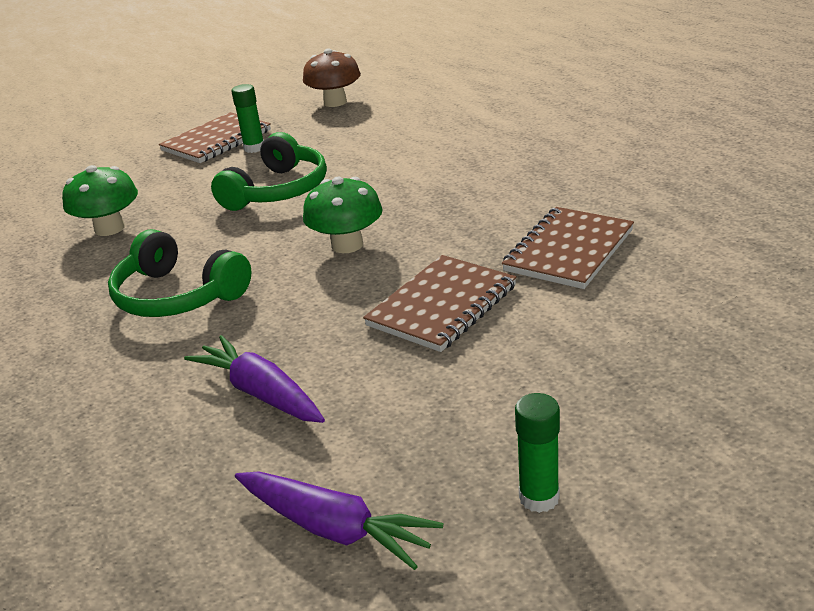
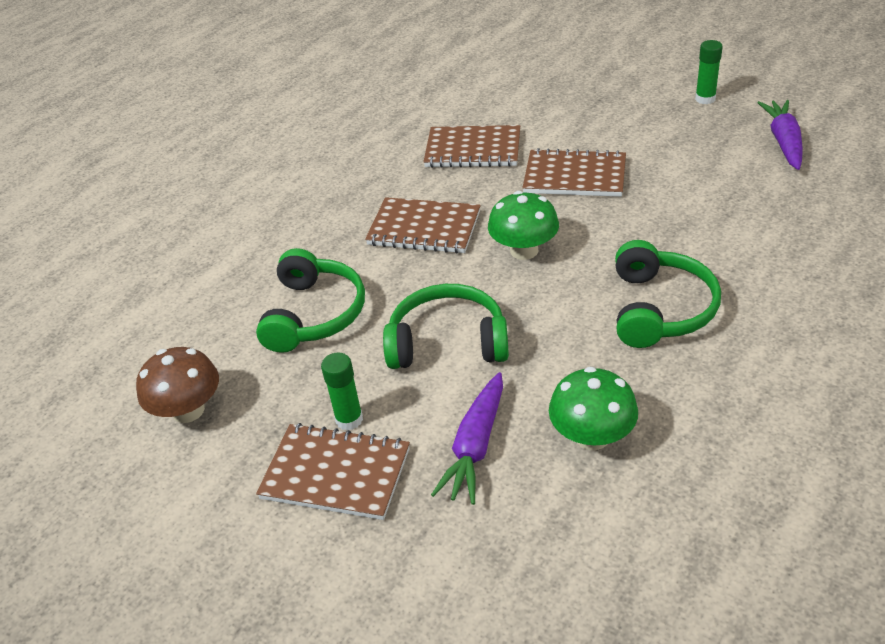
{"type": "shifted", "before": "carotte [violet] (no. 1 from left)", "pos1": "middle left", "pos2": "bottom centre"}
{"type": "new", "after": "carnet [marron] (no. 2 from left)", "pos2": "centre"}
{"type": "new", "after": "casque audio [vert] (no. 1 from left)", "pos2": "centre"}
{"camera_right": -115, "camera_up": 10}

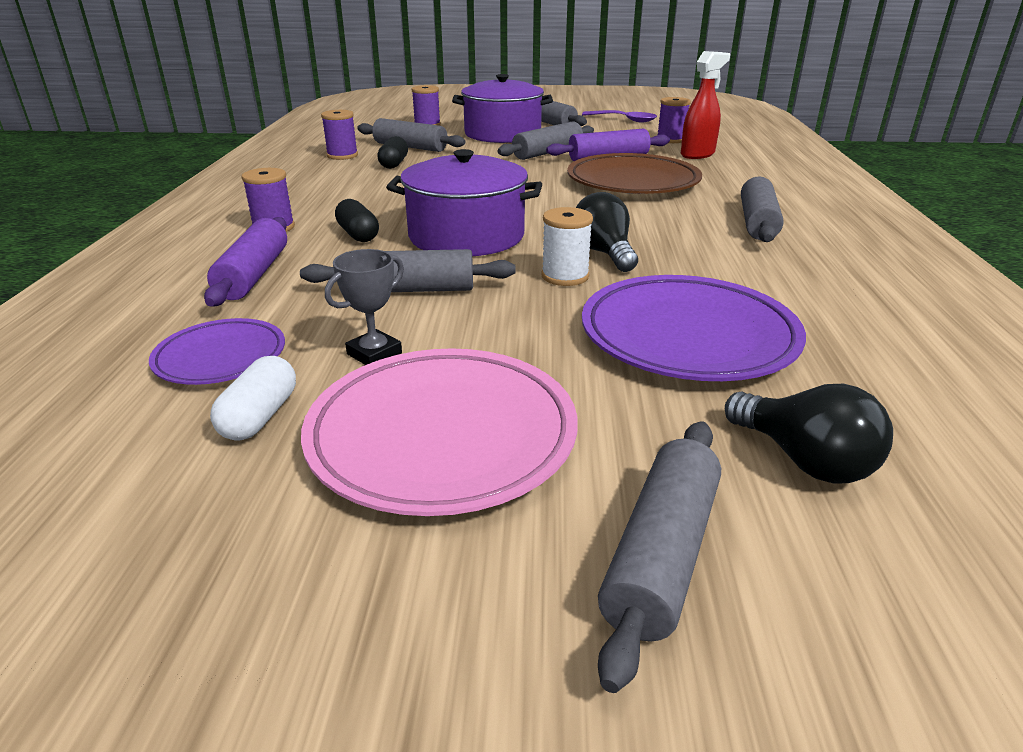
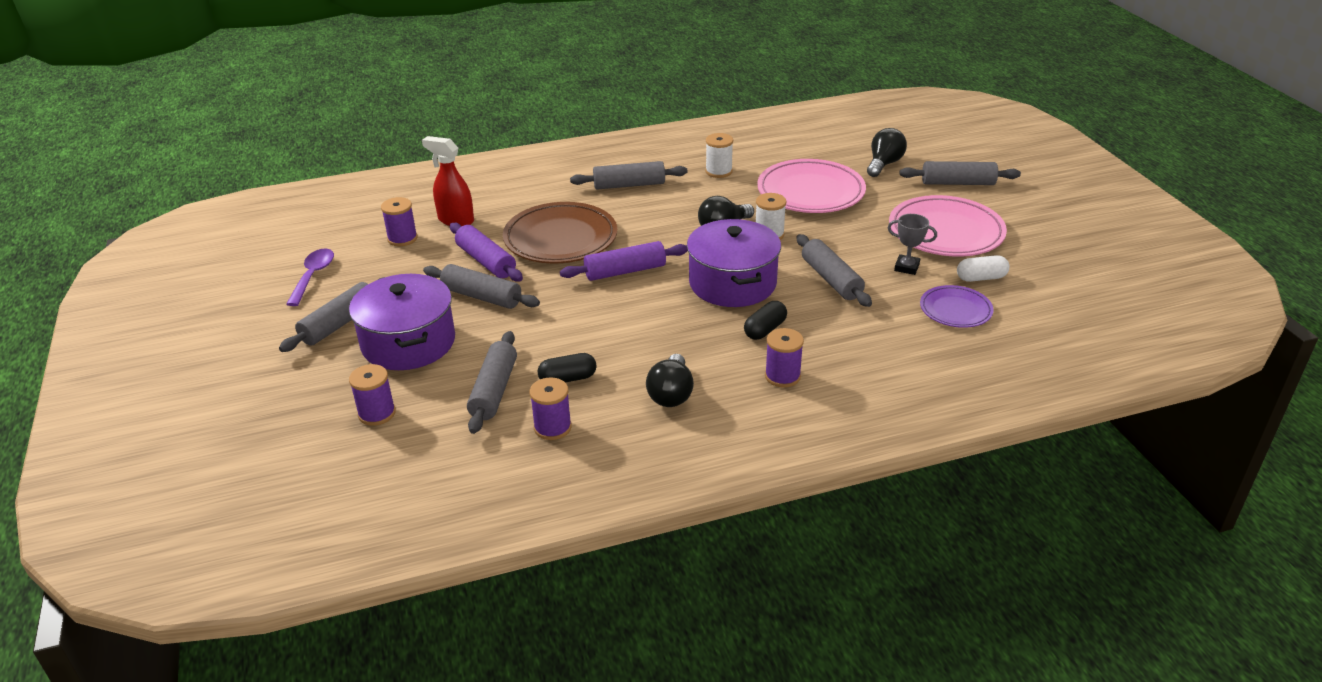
{"type": "shifted", "before": "rouleau à pâtisserie [violet] (no. 1 from left in the first image)", "after": "rouleau à pâtisserie [violet] (no. 2 from left)", "pos1": "middle left", "pos2": "centre"}
{"type": "repainted", "before": "assiette [violet] (no. 2 from left)", "after": "assiette [rose] (no. 1 from left)", "pos1": "middle right", "pos2": "top centre"}
{"type": "new", "after": "bobine [blanc] (no. 1 from left)", "pos2": "top centre"}
{"type": "new", "after": "ampoule [noir] (no. 1 from left)", "pos2": "centre"}
{"camera_right": -110, "camera_up": 5}

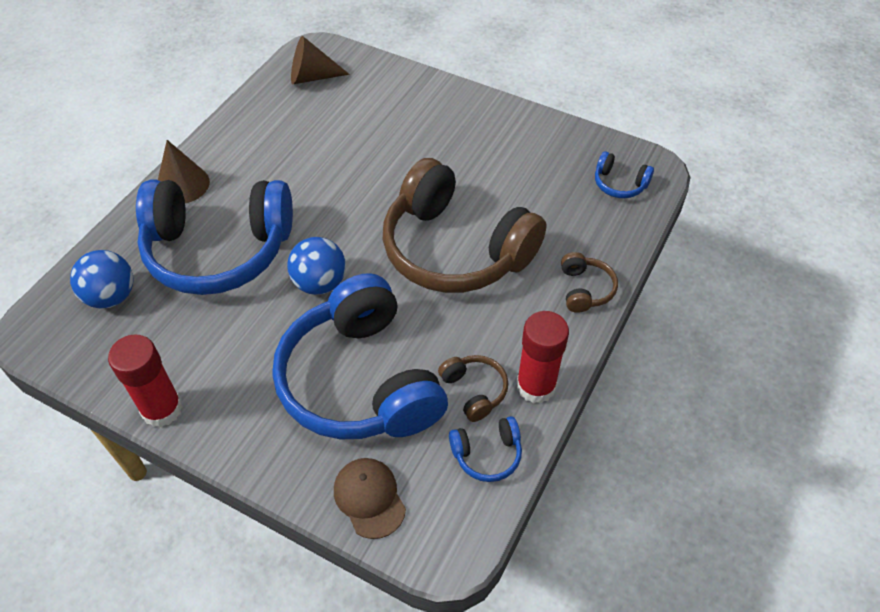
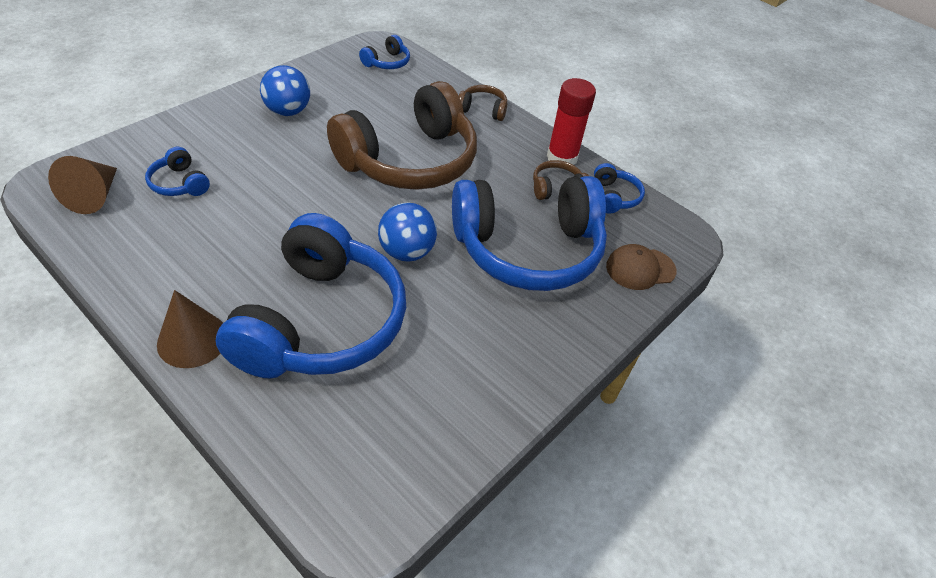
{"type": "shifted", "before": "balle [bleu] (no. 1 from left)", "pos1": "middle left", "pos2": "top left"}
{"type": "gone", "before": "bâton de colle [rouge] (no. 1 from left)", "pos1": "middle left"}
{"type": "new", "after": "casque audio [bleu] (no. 1 from left)", "pos2": "top left"}
{"camera_right": -80, "camera_up": -5}

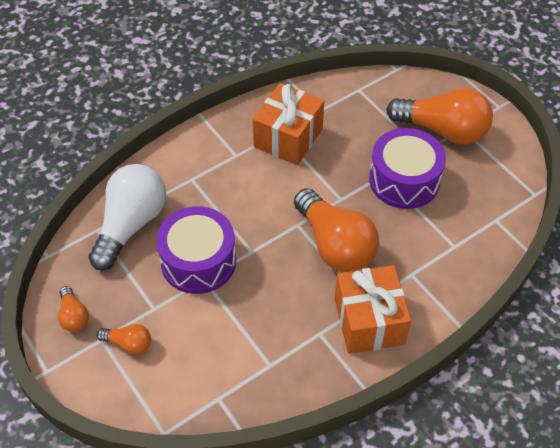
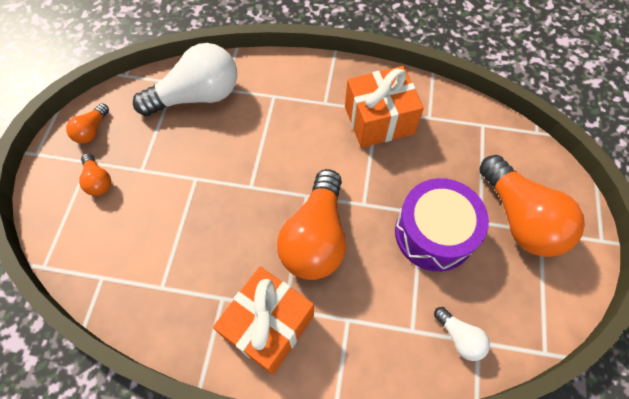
{"type": "gone", "before": "tambour [violet] (no. 1 from left)", "pos1": "centre"}
{"type": "new", "after": "ampoule [blanc] (no. 2 from left)", "pos2": "bottom right"}
{"camera_right": 45, "camera_up": 10}

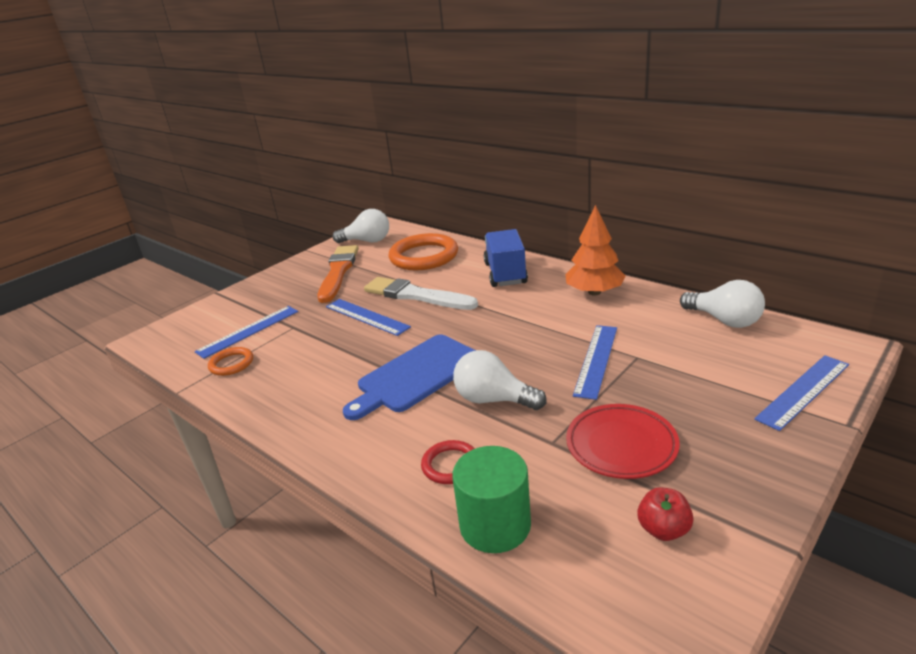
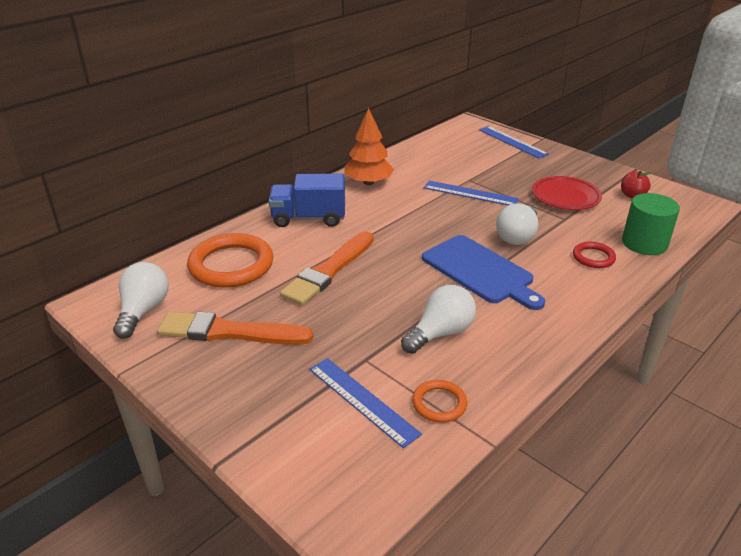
{"type": "repainted", "before": "pinceau [blanc]", "after": "pinceau [orange] (no. 2 from left)", "pos1": "centre", "pos2": "centre"}
{"type": "shifted", "before": "ampoule [blanc] (no. 3 from left in the first image)", "after": "ampoule [blanc] (no. 2 from left)", "pos1": "middle right", "pos2": "centre"}
{"type": "gone", "before": "règle [bleu] (no. 2 from left)", "pos1": "centre"}
{"camera_right": -90, "camera_up": 5}

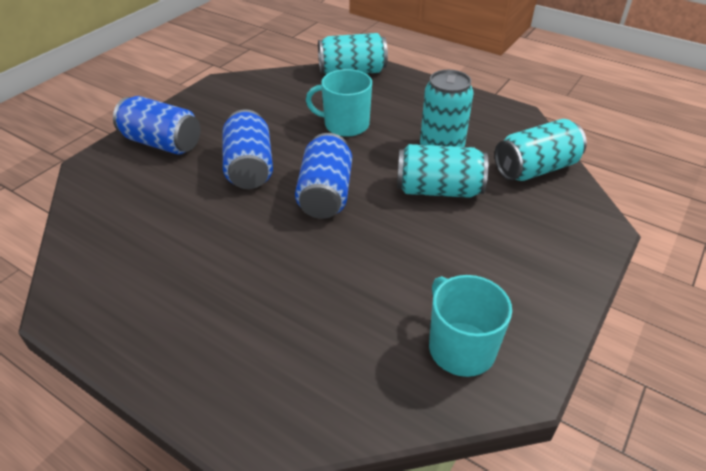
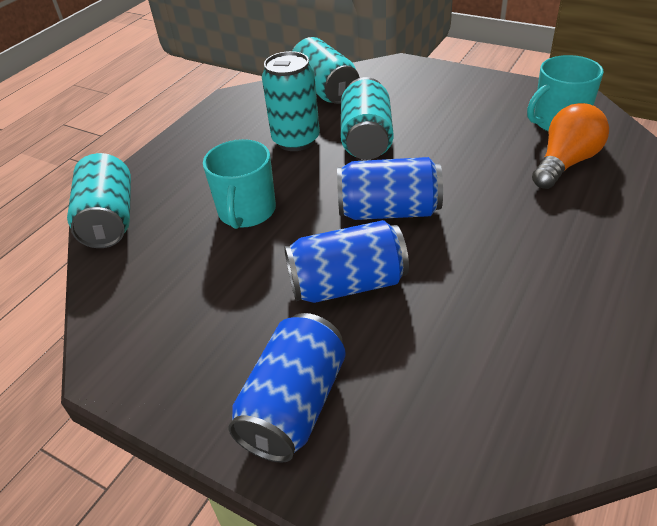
{"type": "new", "after": "ampoule [orange]", "pos2": "top right"}
{"camera_right": -90, "camera_up": 0}

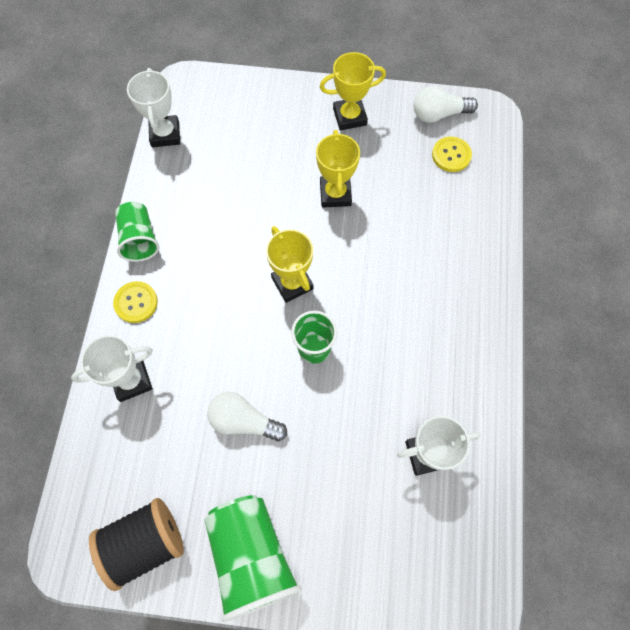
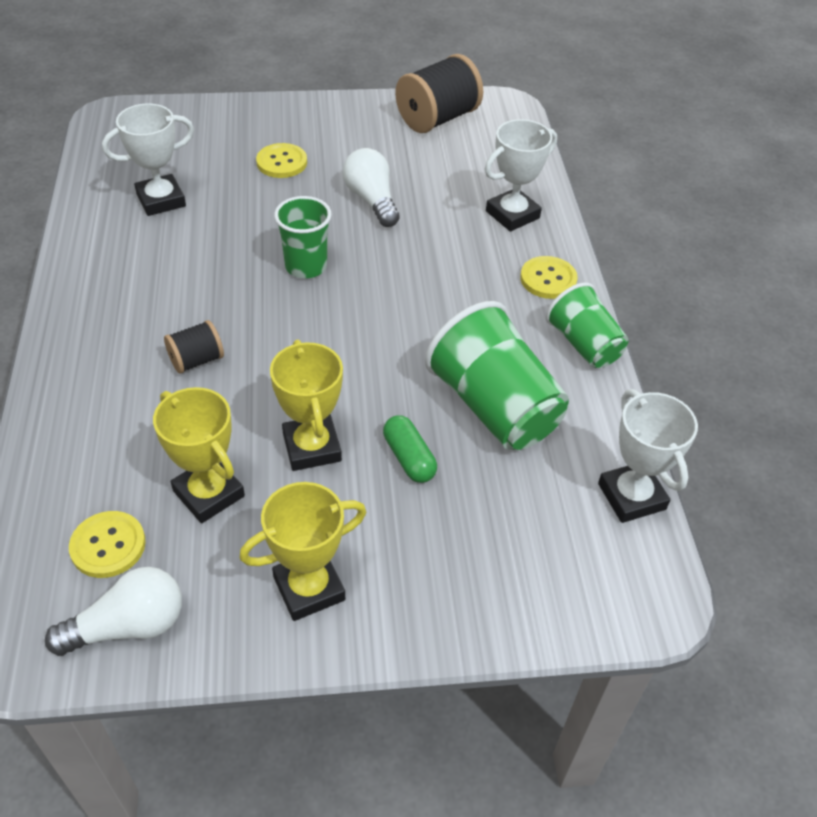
{"type": "shifted", "before": "trophée [jaune] (no. 1 from left)", "pos1": "centre", "pos2": "middle left"}
{"type": "rotated", "before": "ampoule [blanc] (no. 1 from left in the first image)", "pos1": "centre", "pos2": "top centre", "turn": -120}
{"type": "shifted", "before": "gobelet [vert] (no. 2 from left)", "pos1": "bottom centre", "pos2": "centre"}
{"type": "new", "after": "bouton [jaune] (no. 2 from left)", "pos2": "top centre"}
{"type": "new", "after": "bobine [noir] (no. 1 from left)", "pos2": "middle left"}
{"type": "new", "after": "gélule [vert]", "pos2": "centre"}
{"camera_right": 165, "camera_up": -20}

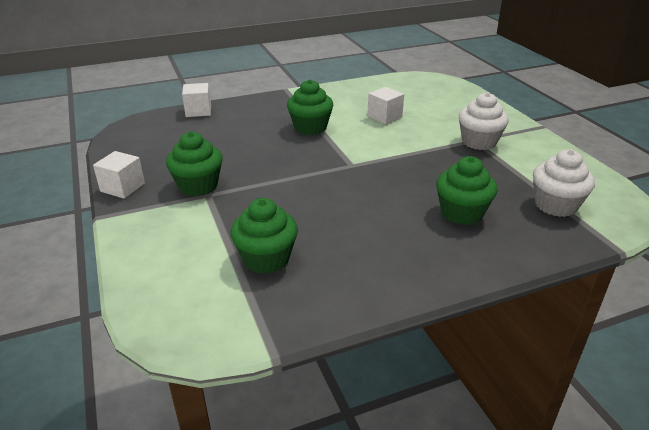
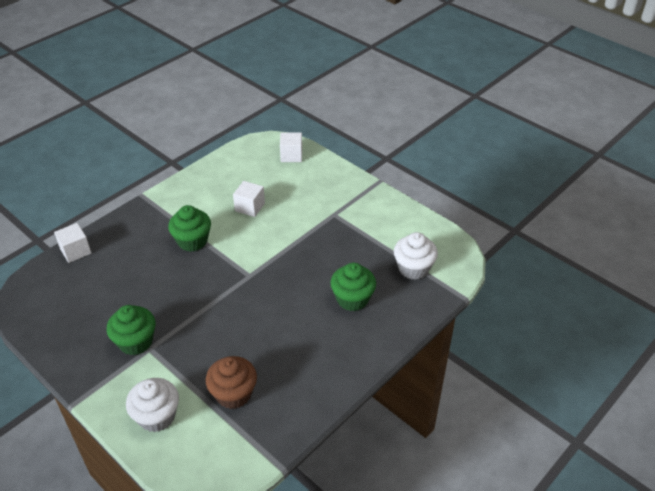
{"type": "shifted", "before": "muffin [blanc] (no. 1 from left)", "pos1": "top right", "pos2": "bottom left"}
{"type": "shifted", "before": "cube [blanc] (no. 1 from left in the first image)", "after": "cube [blanc] (no. 3 from left)", "pos1": "middle left", "pos2": "top centre"}
{"type": "repainted", "before": "muffin [vert] (no. 2 from left)", "after": "muffin [marron]", "pos1": "centre", "pos2": "bottom centre"}
{"camera_right": -25, "camera_up": 10}

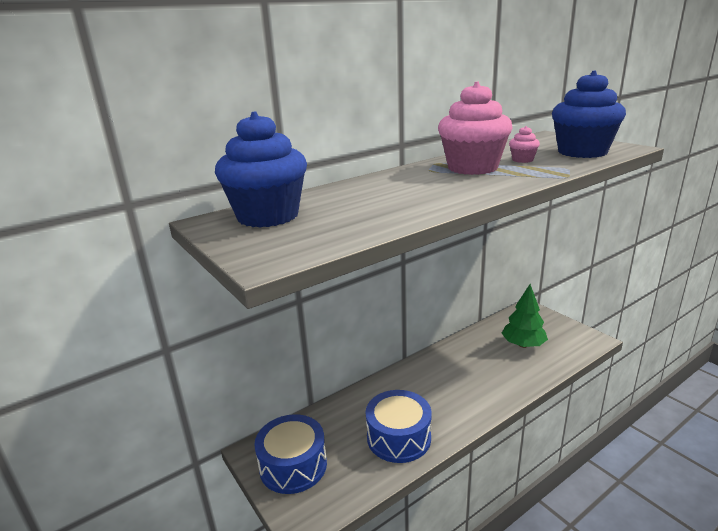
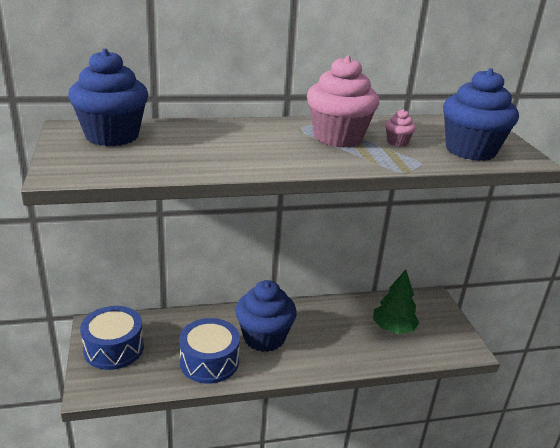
{"type": "new", "after": "muffin [bleu] (no. 2 from left)", "pos2": "bottom centre"}
{"camera_right": 20, "camera_up": 5}

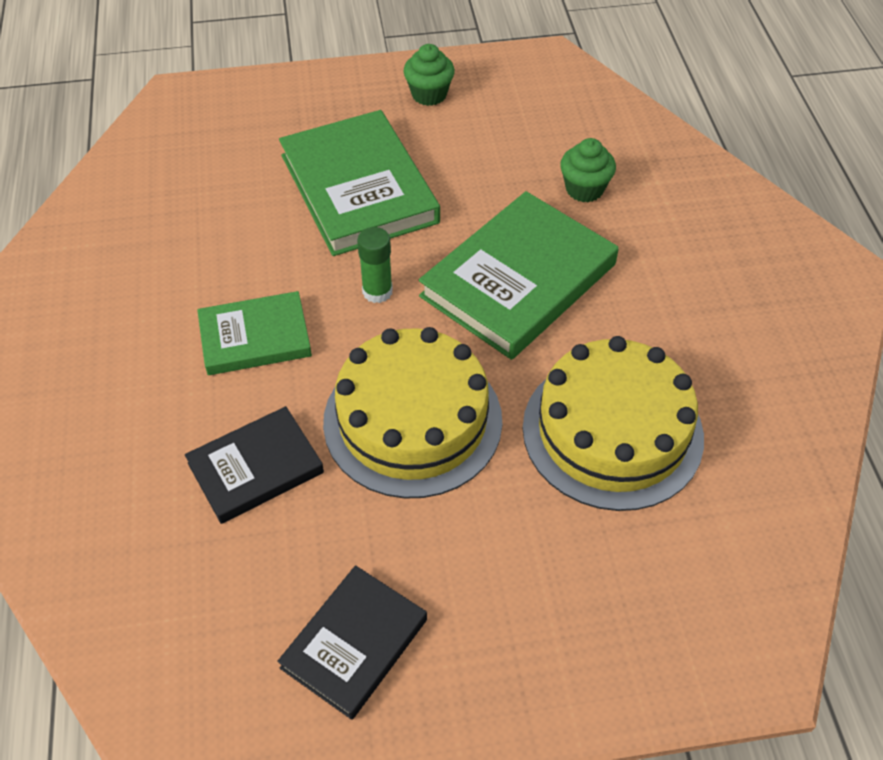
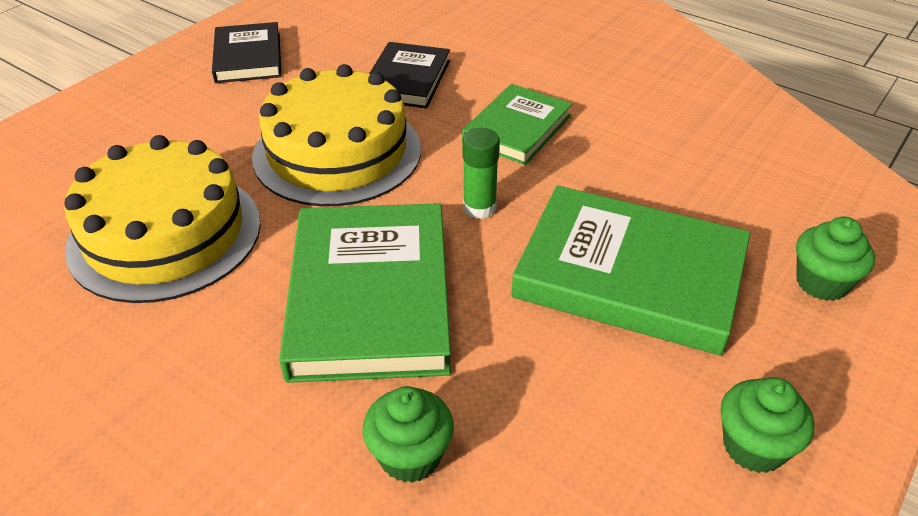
{"type": "new", "after": "muffin [vert] (no. 3 from left)", "pos2": "middle right"}
{"camera_right": 135, "camera_up": -10}

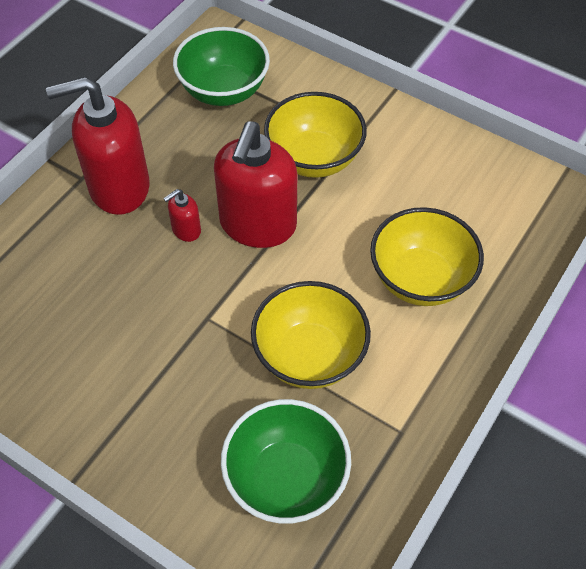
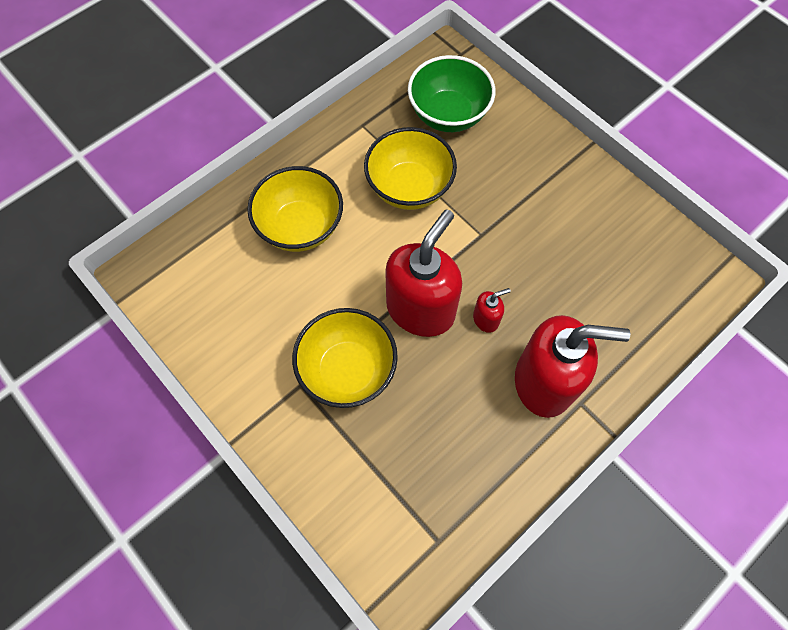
{"type": "gone", "before": "bol [vert] (no. 1 from left)", "pos1": "top centre"}
{"camera_right": -165, "camera_up": 10}

